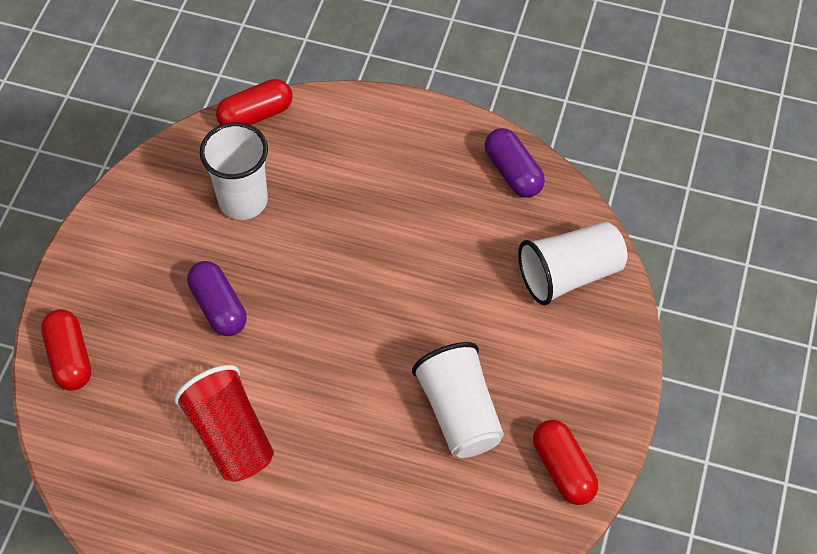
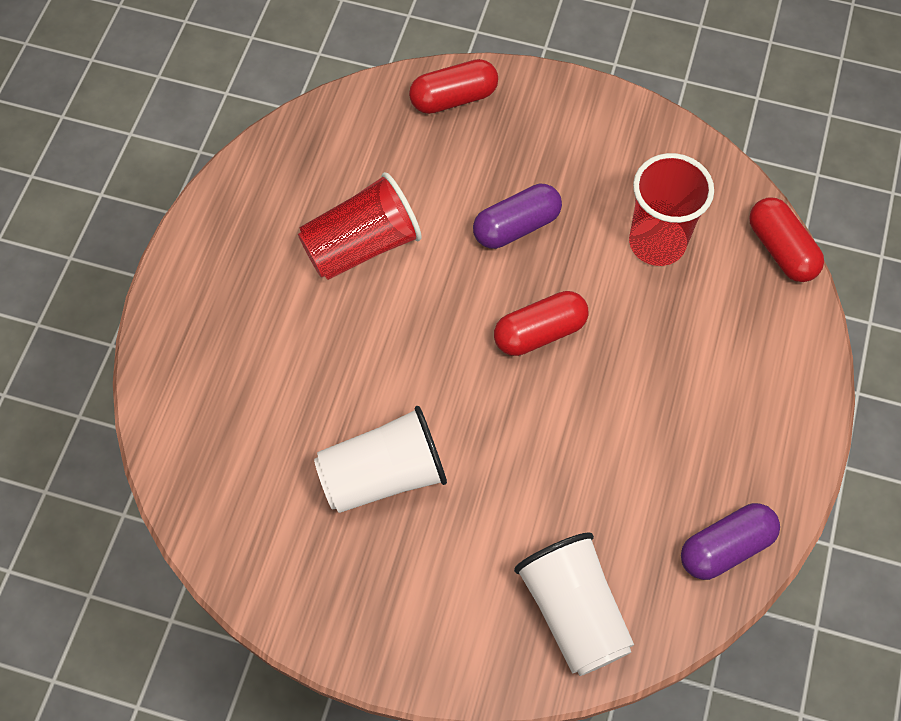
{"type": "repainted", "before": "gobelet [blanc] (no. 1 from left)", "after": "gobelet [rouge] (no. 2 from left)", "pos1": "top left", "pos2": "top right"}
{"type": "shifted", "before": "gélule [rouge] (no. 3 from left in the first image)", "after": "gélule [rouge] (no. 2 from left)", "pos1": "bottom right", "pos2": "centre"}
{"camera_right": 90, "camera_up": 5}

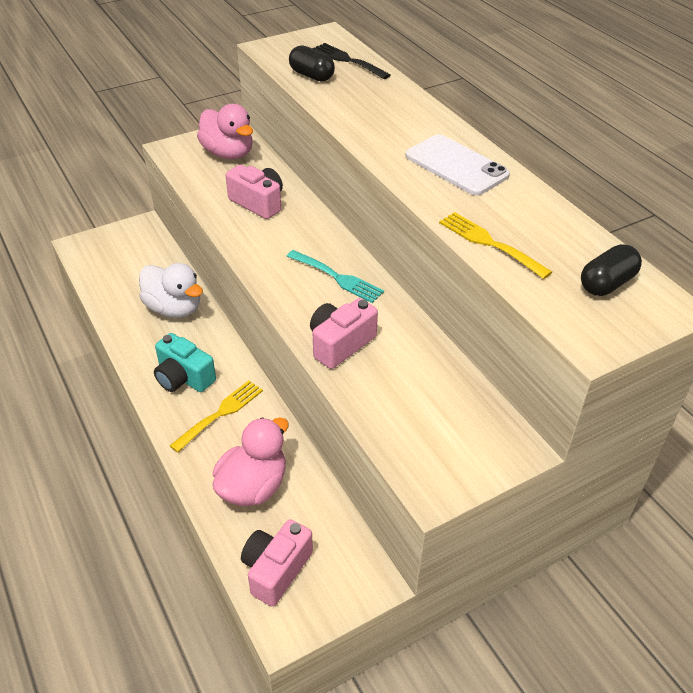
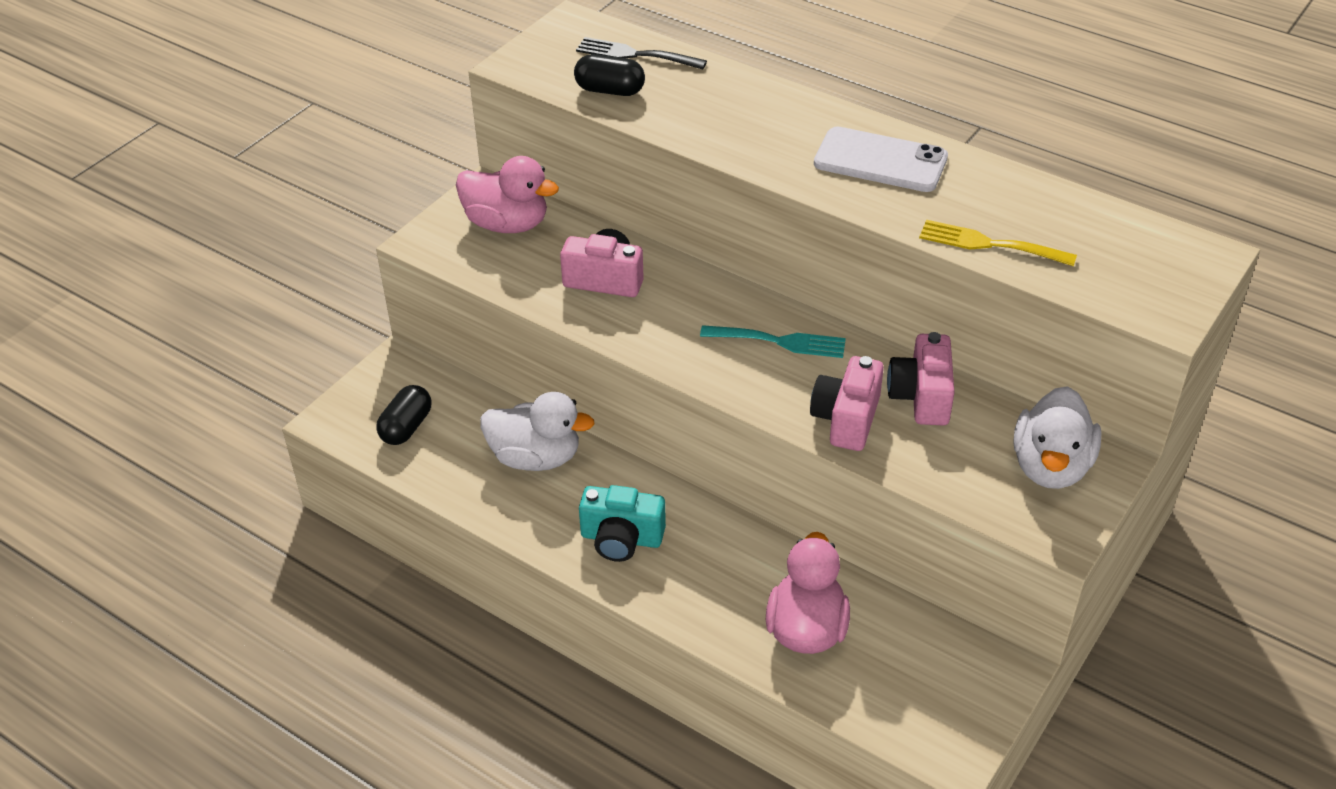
{"type": "shifted", "before": "gélule [noir] (no. 2 from left in the first image)", "after": "gélule [noir] (no. 1 from left)", "pos1": "middle right", "pos2": "middle left"}
{"type": "gone", "before": "fourchette [jaune] (no. 1 from left)", "pos1": "middle left"}
{"type": "shifted", "before": "appareil photo [rose] (no. 2 from left in the first image)", "after": "appareil photo [rose] (no. 3 from left)", "pos1": "bottom centre", "pos2": "middle right"}
{"type": "new", "after": "canard [blanc] (no. 2 from left)", "pos2": "middle right"}
{"camera_right": -25, "camera_up": 0}

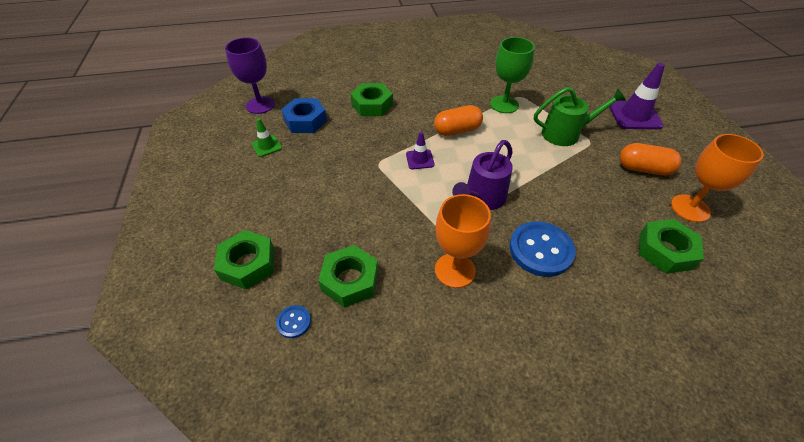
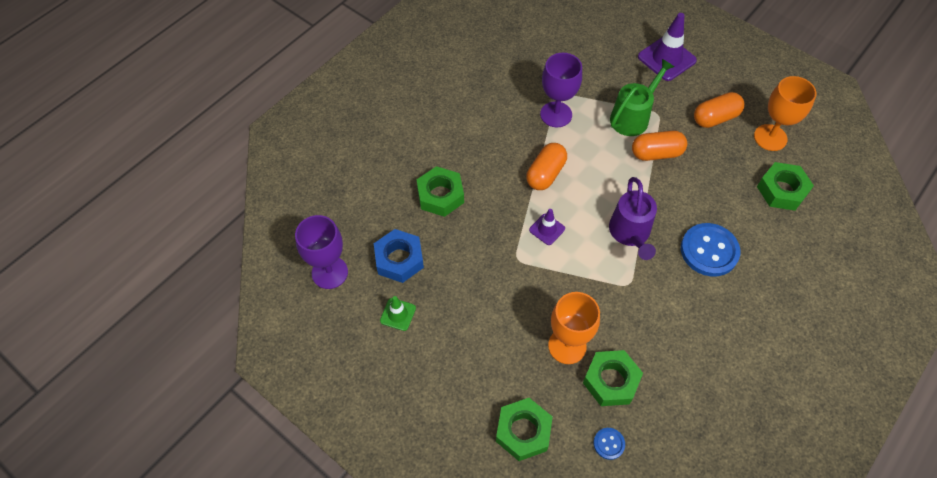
{"type": "repainted", "before": "verre à pied [vert]", "after": "verre à pied [violet] (no. 2 from left)", "pos1": "top centre", "pos2": "top centre"}
{"type": "shifted", "before": "verre à pied [orange] (no. 1 from left)", "pos1": "centre", "pos2": "bottom centre"}
{"type": "new", "after": "gélule [orange] (no. 2 from left)", "pos2": "top right"}
{"camera_right": -40, "camera_up": 10}

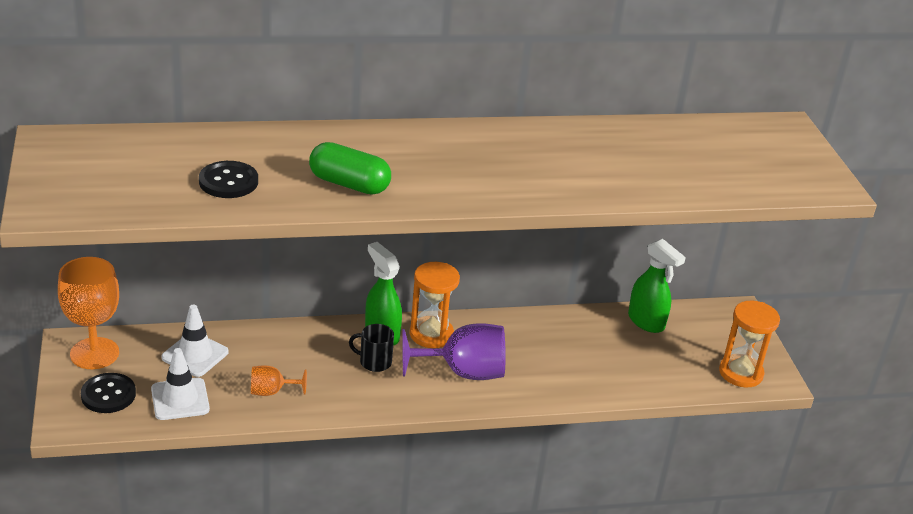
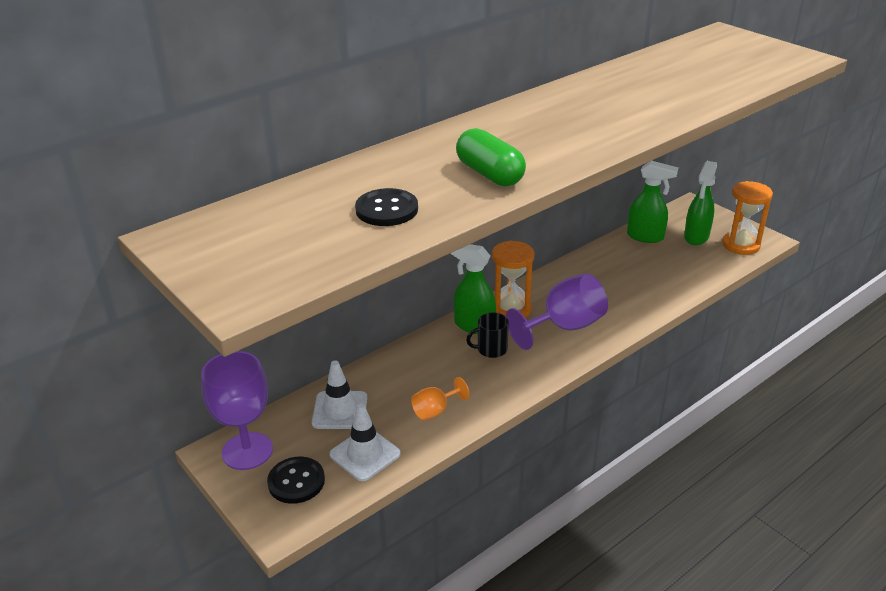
{"type": "rotated", "before": "gélule [vert]", "pos1": "top centre", "pos2": "top centre", "turn": 60}
{"type": "repainted", "before": "verre à pied [orange] (no. 1 from left)", "after": "verre à pied [violet] (no. 1 from left)", "pos1": "middle left", "pos2": "bottom left"}
{"type": "new", "after": "vaporisateur [vert] (no. 3 from left)", "pos2": "middle right"}
{"camera_right": -25, "camera_up": 0}

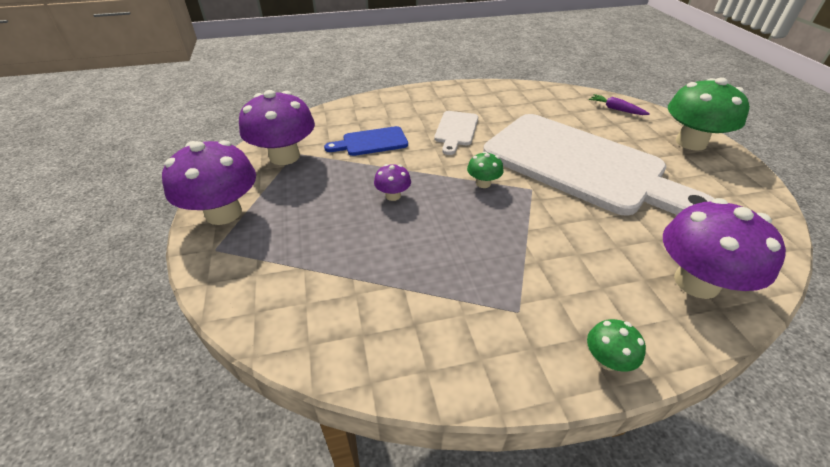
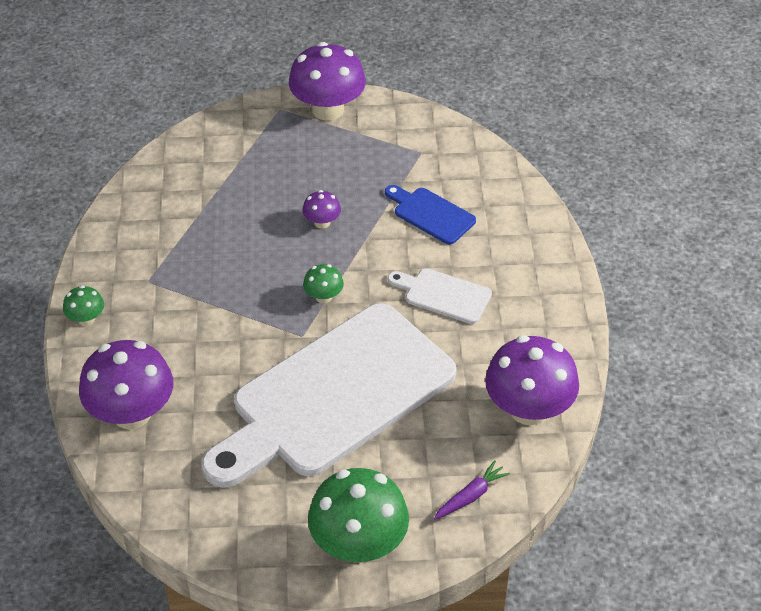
{"type": "shifted", "before": "champignon [violet] (no. 2 from left in the first image)", "after": "champignon [violet] (no. 4 from left)", "pos1": "top centre", "pos2": "middle right"}
{"type": "rotated", "before": "planche à découper [bleu]", "pos1": "top centre", "pos2": "centre", "turn": -45}
{"camera_right": 100, "camera_up": 5}

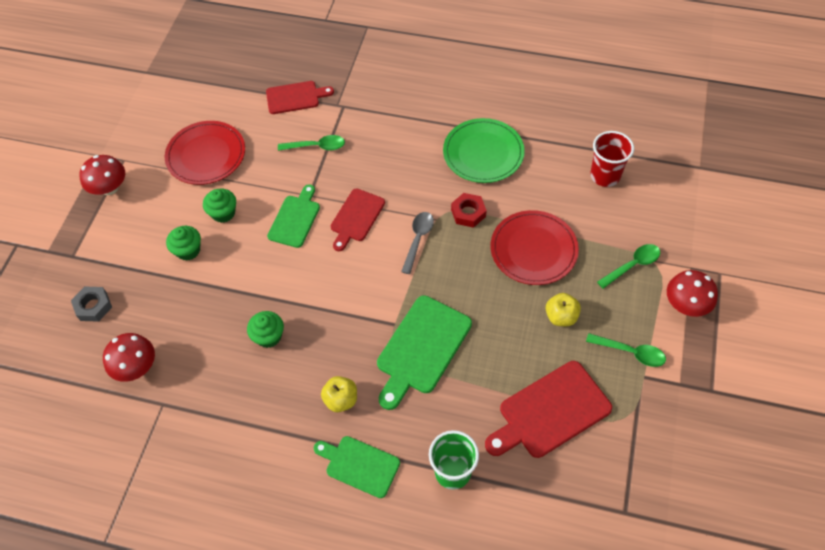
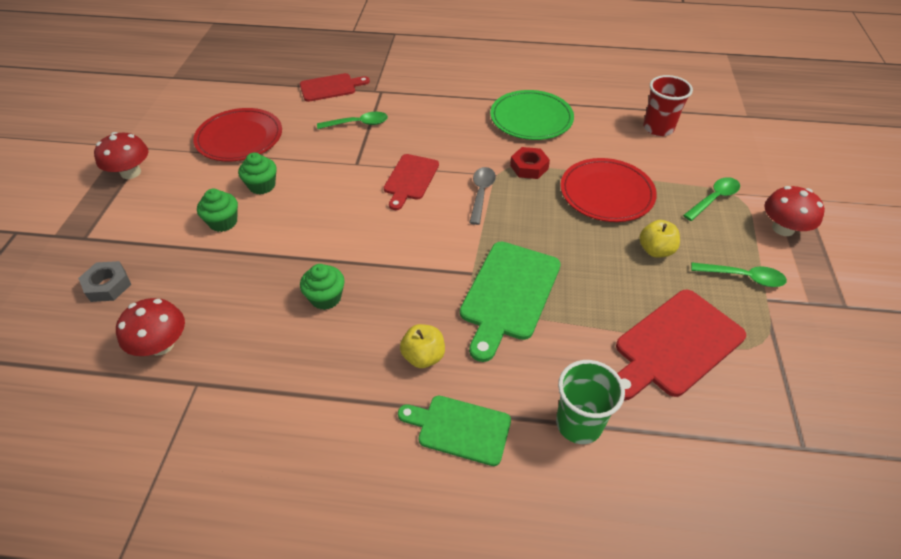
{"type": "gone", "before": "planche à découper [vert] (no. 1 from left)", "pos1": "centre"}
{"camera_right": -10, "camera_up": -10}

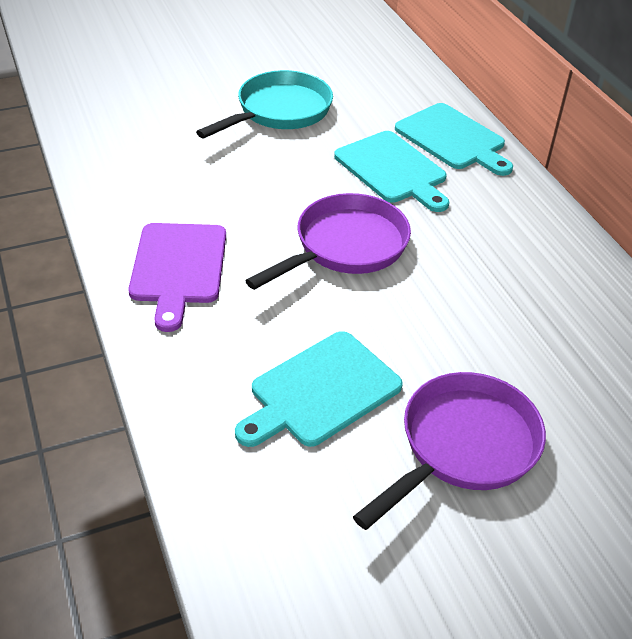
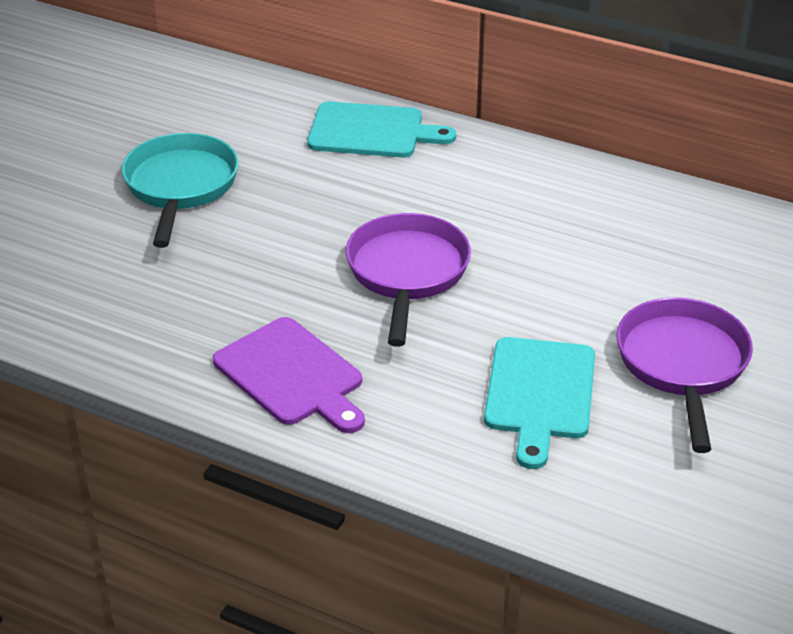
{"type": "gone", "before": "planche à découper [turquoise] (no. 2 from left)", "pos1": "top centre"}
{"camera_right": -40, "camera_up": -5}

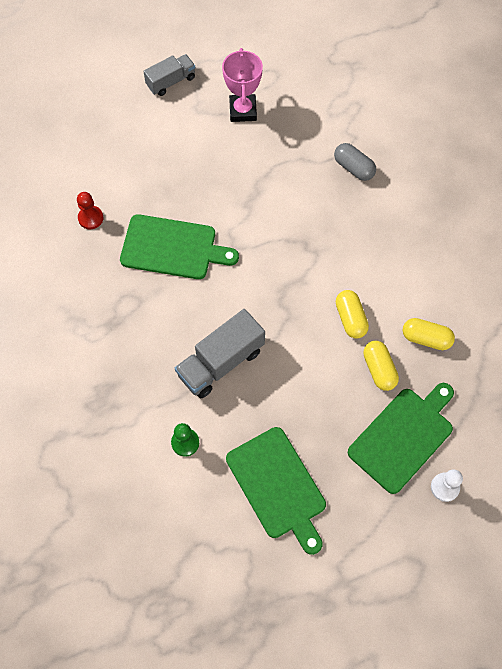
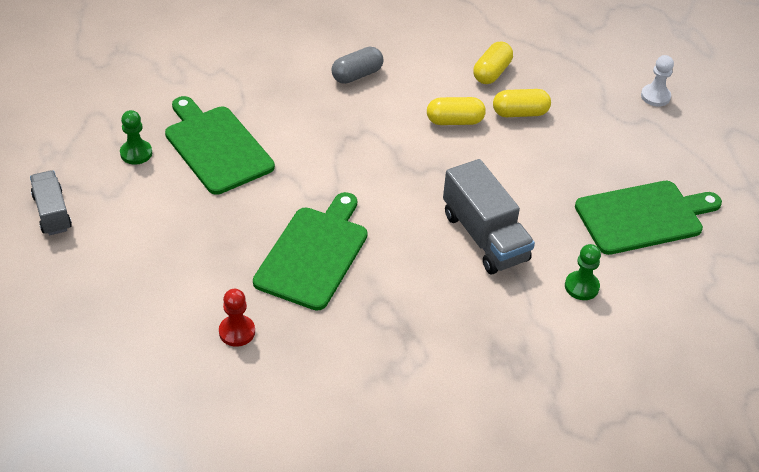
{"type": "swapped", "before": "trophée [rose]", "after": "pion [vert] (no. 1 from left)", "pos1": "top centre", "pos2": "top left"}
{"type": "shifted", "before": "gélule [gris]", "pos1": "top right", "pos2": "top centre"}
{"type": "shifted", "before": "planche à découper [vert] (no. 3 from left in the first image)", "after": "planche à découper [vert] (no. 1 from left)", "pos1": "middle right", "pos2": "top left"}
{"camera_right": -80, "camera_up": -20}

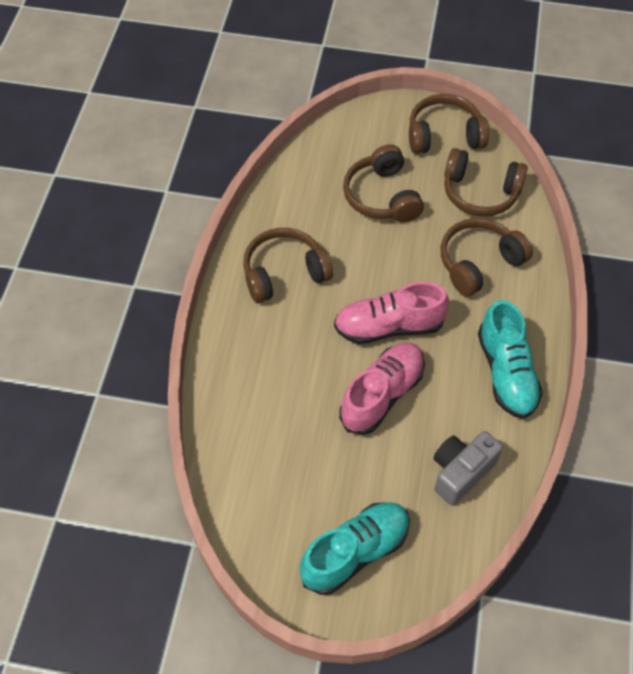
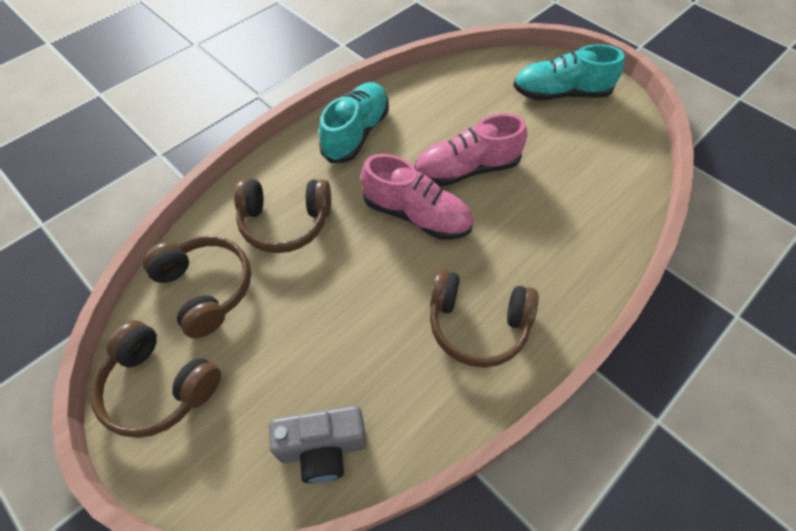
{"type": "gone", "before": "casque audio [marron] (no. 2 from left)", "pos1": "top centre"}
{"type": "shifted", "before": "appareil photo [gris]", "pos1": "bottom right", "pos2": "bottom centre"}
{"camera_right": -145, "camera_up": 0}

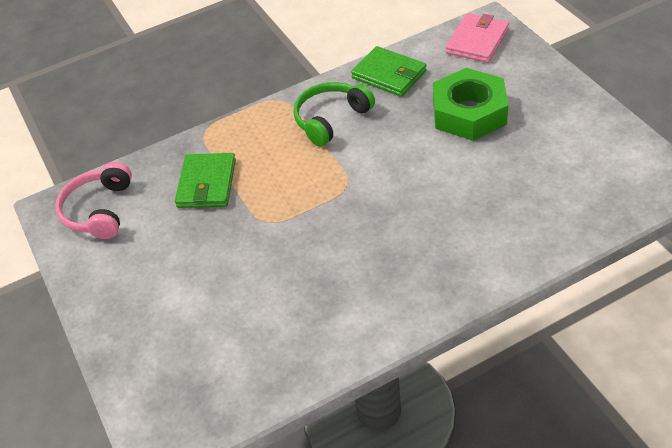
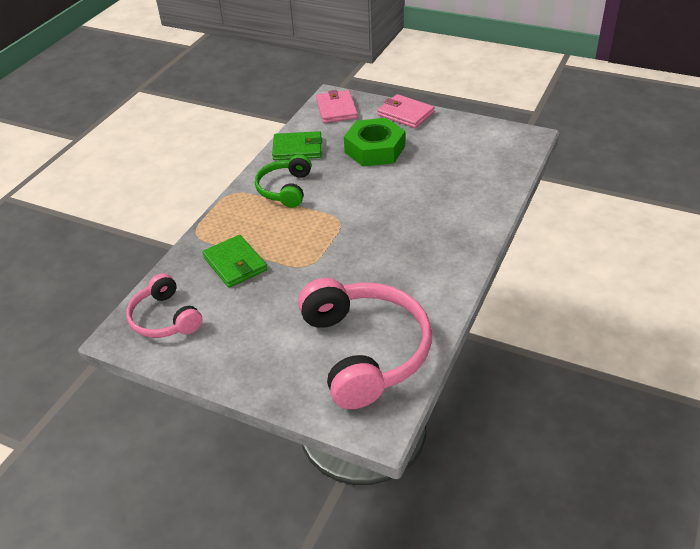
{"type": "new", "after": "portefeuille [rose] (no. 2 from left)", "pos2": "top centre"}
{"type": "new", "after": "casque audio [rose] (no. 2 from left)", "pos2": "centre"}
{"camera_right": -40, "camera_up": -5}

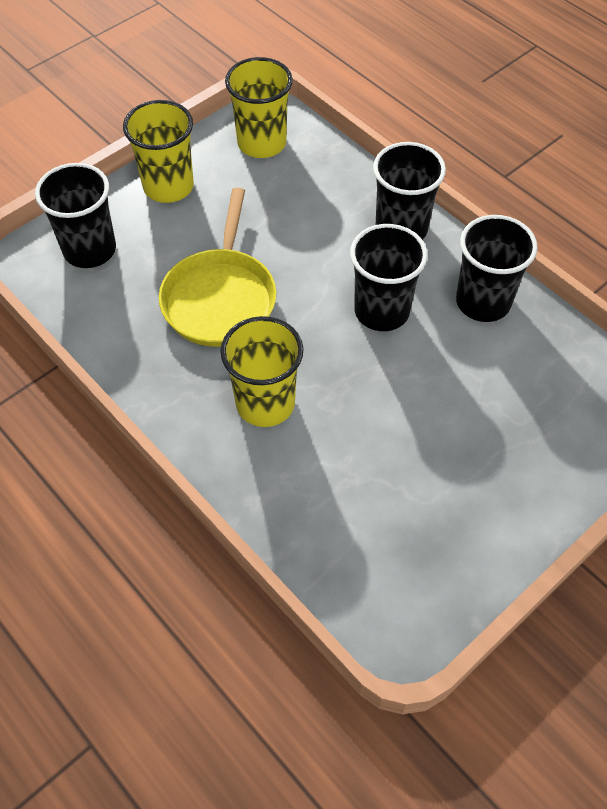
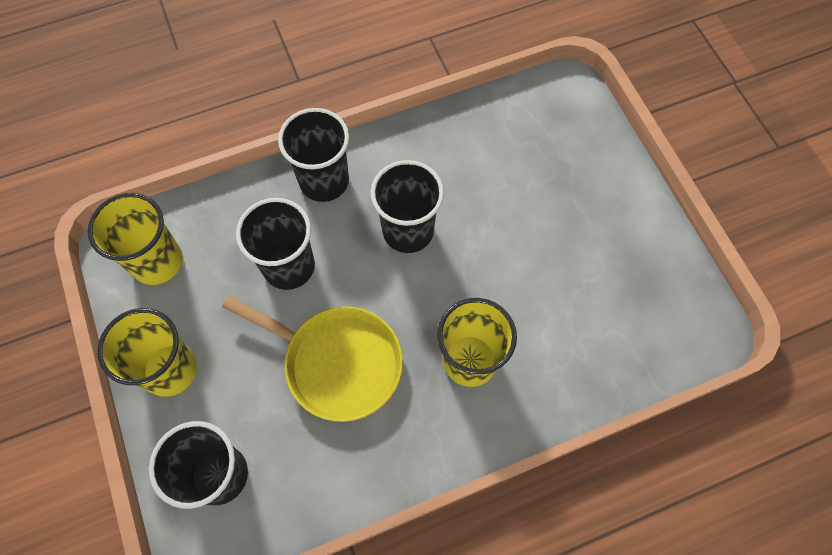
{"type": "shifted", "before": "gobelet [noir] (no. 4 from left in the first image)", "after": "gobelet [noir] (no. 2 from left)", "pos1": "top right", "pos2": "middle left"}
{"camera_right": -70, "camera_up": 10}

